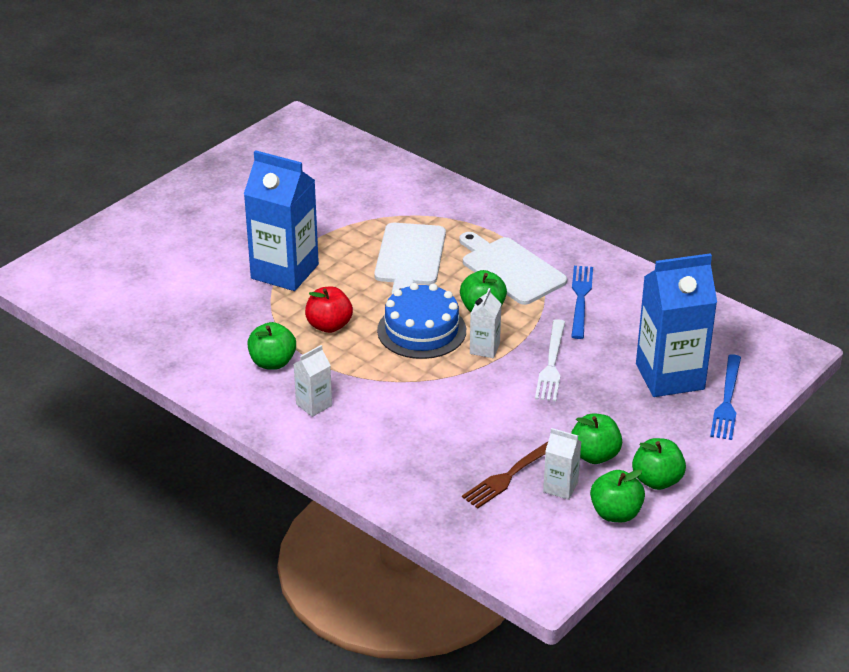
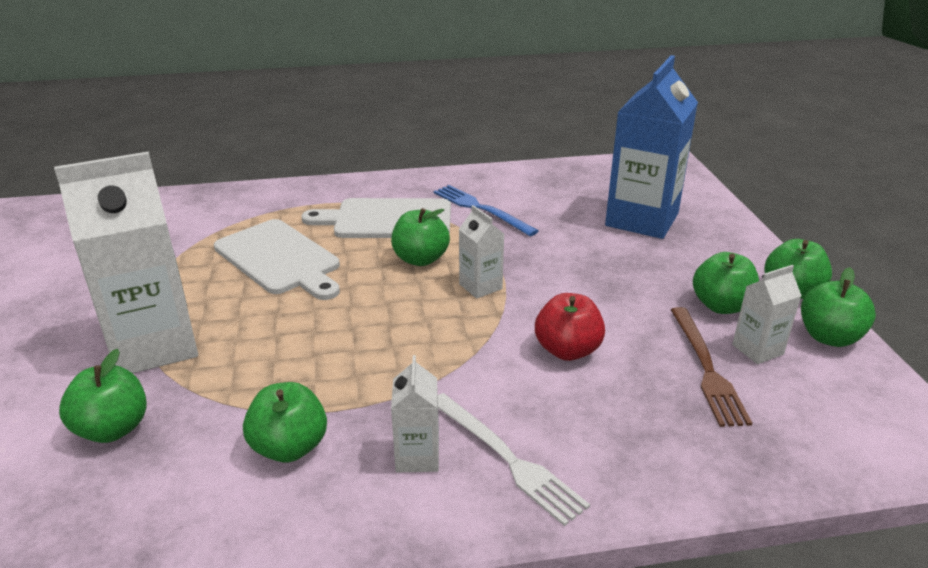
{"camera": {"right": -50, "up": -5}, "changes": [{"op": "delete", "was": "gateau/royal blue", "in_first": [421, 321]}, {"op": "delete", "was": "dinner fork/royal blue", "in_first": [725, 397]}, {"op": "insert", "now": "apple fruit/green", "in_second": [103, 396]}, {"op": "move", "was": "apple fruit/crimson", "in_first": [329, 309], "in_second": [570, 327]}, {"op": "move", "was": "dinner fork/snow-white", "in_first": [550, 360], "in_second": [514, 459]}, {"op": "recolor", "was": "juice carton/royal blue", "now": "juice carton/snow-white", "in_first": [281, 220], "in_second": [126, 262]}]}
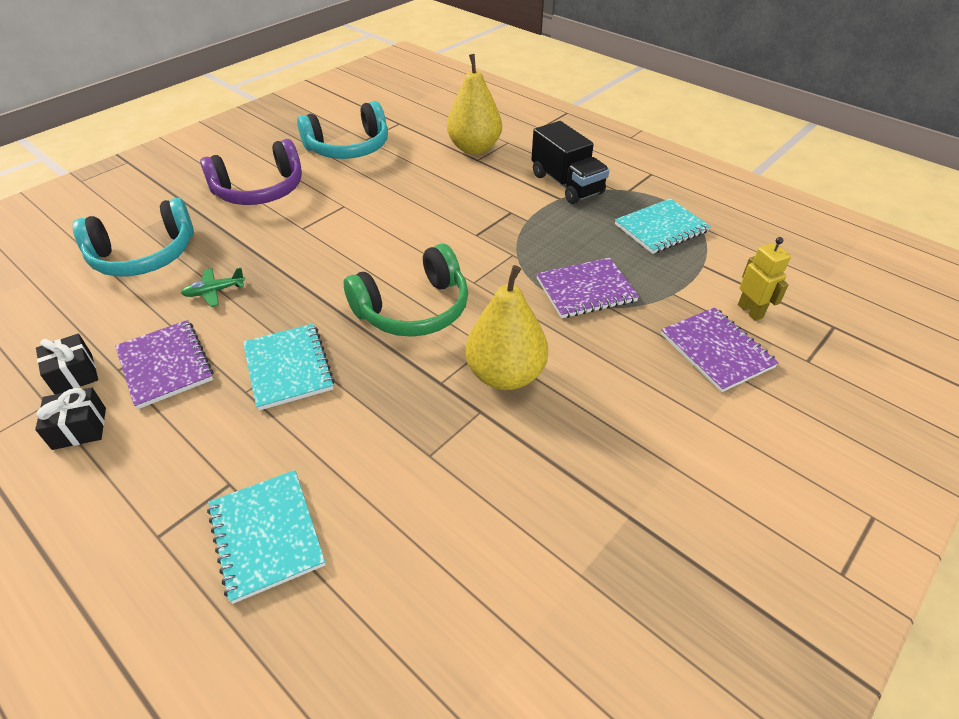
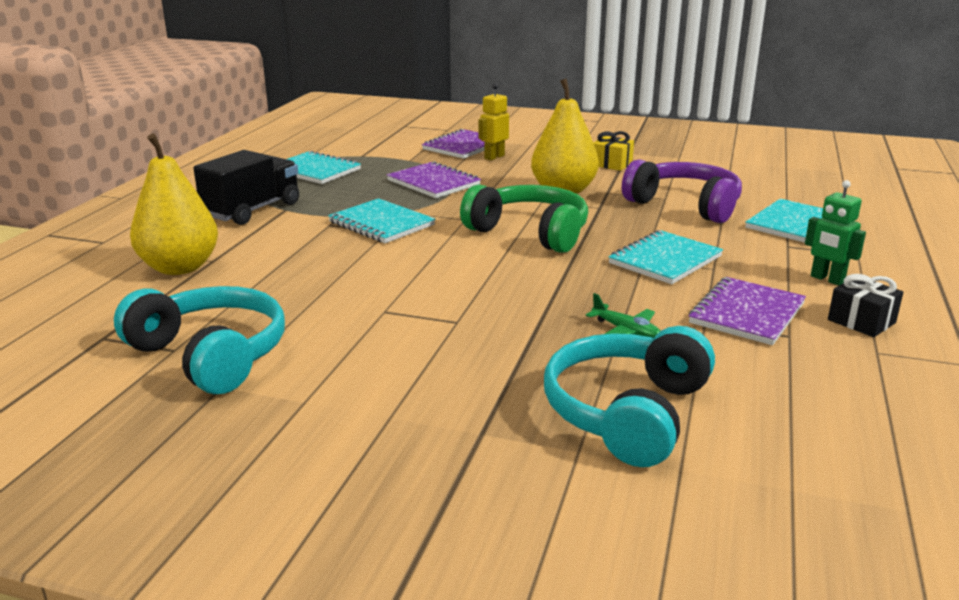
{"camera": {"right": -115, "up": -20}, "changes": [{"op": "delete", "was": "wrapped gift/jet-black", "in_first": [67, 364]}, {"op": "insert", "now": "exercise book/aqua", "in_second": [381, 220]}, {"op": "insert", "now": "wrapped gift/golden", "in_second": [613, 151]}, {"op": "insert", "now": "robot figure/green", "in_second": [835, 232]}, {"op": "move", "was": "headset/purple", "in_first": [251, 172], "in_second": [682, 191]}, {"op": "move", "was": "robot figure/golden", "in_first": [764, 279], "in_second": [494, 122]}, {"op": "rotate", "was": "headset/aqua", "in_first": [133, 237], "in_second": [629, 396], "clockwise": -105}]}
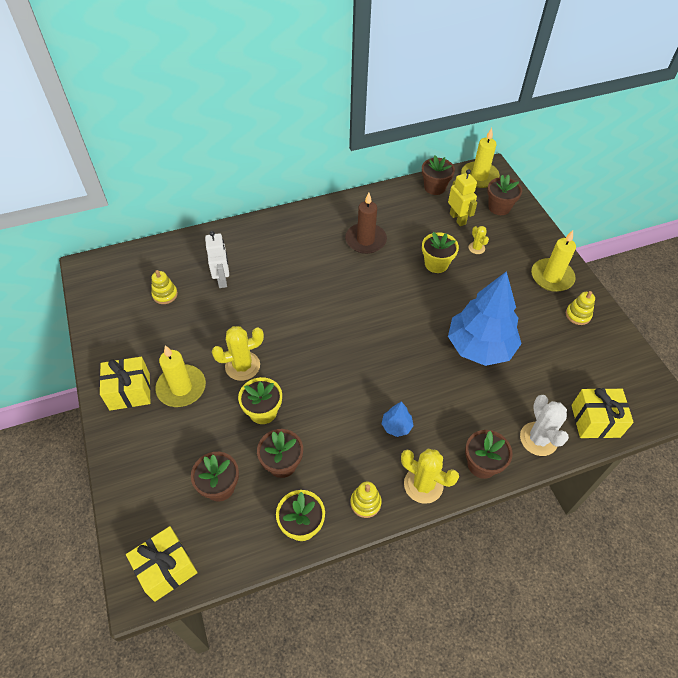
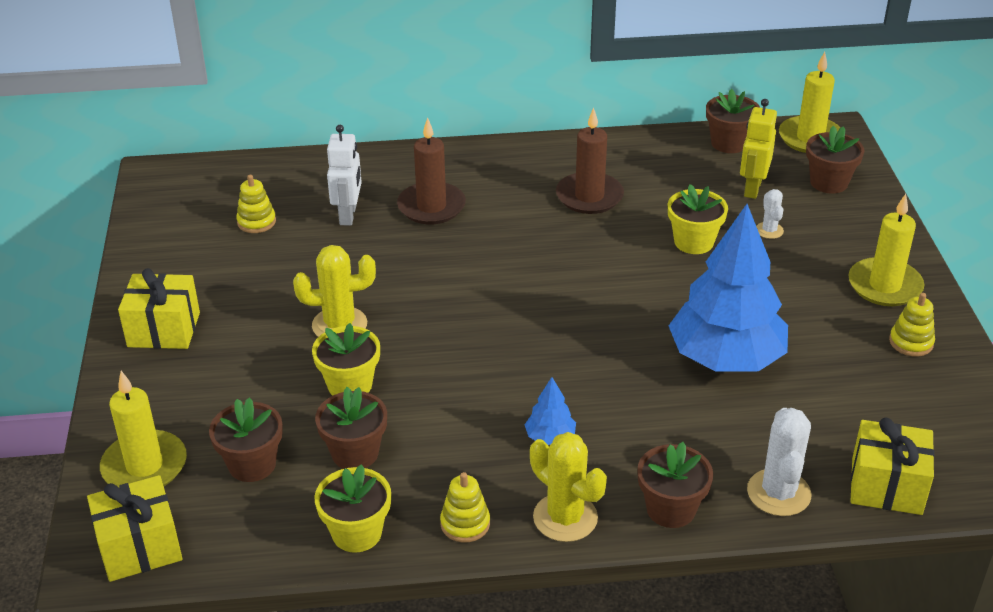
{"camera": {"right": 15, "up": -15}, "changes": [{"op": "insert", "now": "wax candle/russet", "in_second": [431, 171]}, {"op": "move", "was": "wax candle/golden", "in_first": [180, 376], "in_second": [143, 429]}, {"op": "recolor", "was": "prickly plant/golden", "now": "prickly plant/snow-white", "in_first": [479, 240], "in_second": [770, 214]}, {"op": "rotate", "was": "robot figure/golden", "in_first": [462, 197], "in_second": [758, 149], "clockwise": -150}]}
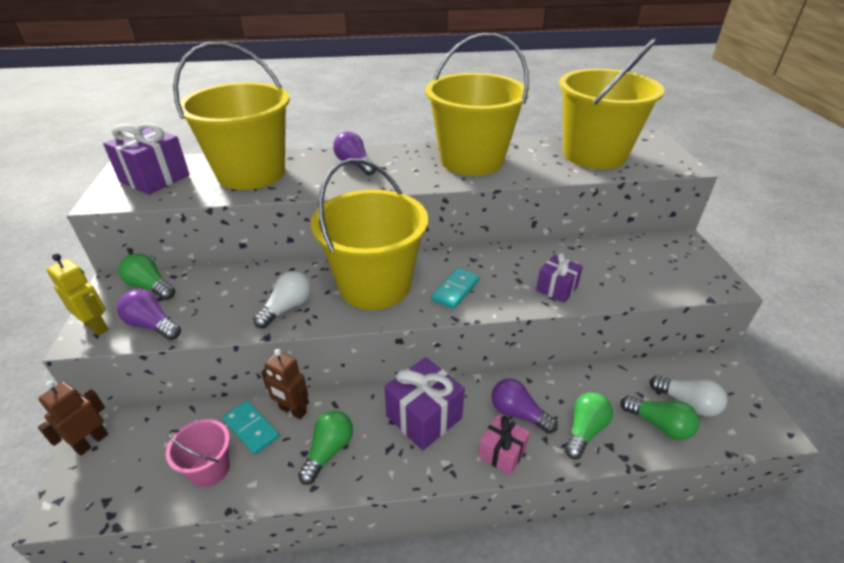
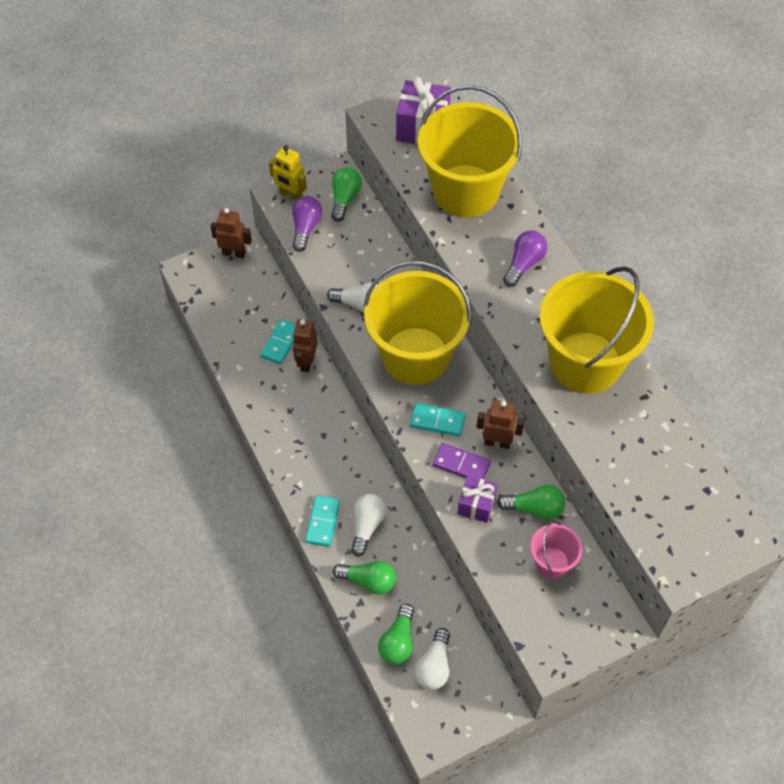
{"camera": {"right": 70, "up": 20}, "changes": [{"op": "delete", "was": "wrapped gift/purple", "in_first": [424, 404]}, {"op": "delete", "was": "sand bucket/golden", "in_first": [612, 103]}, {"op": "insert", "now": "domino/purple", "in_second": [462, 461]}, {"op": "insert", "now": "robot figure/russet", "in_second": [500, 424]}, {"op": "move", "was": "sand bucket/rosy", "in_first": [198, 453], "in_second": [556, 550]}, {"op": "move", "was": "bulb/green", "in_first": [325, 447], "in_second": [531, 502]}, {"op": "replace", "was": "wrapped gift/rosy", "now": "domino/aqua", "in_first": [504, 445], "in_second": [322, 521]}, {"op": "recolor", "was": "bulb/purple", "now": "bulb/snow-white", "in_first": [524, 406], "in_second": [368, 525]}, {"op": "rotate", "was": "robot figure/golden", "in_first": [77, 294], "in_second": [288, 173], "clockwise": 105}]}
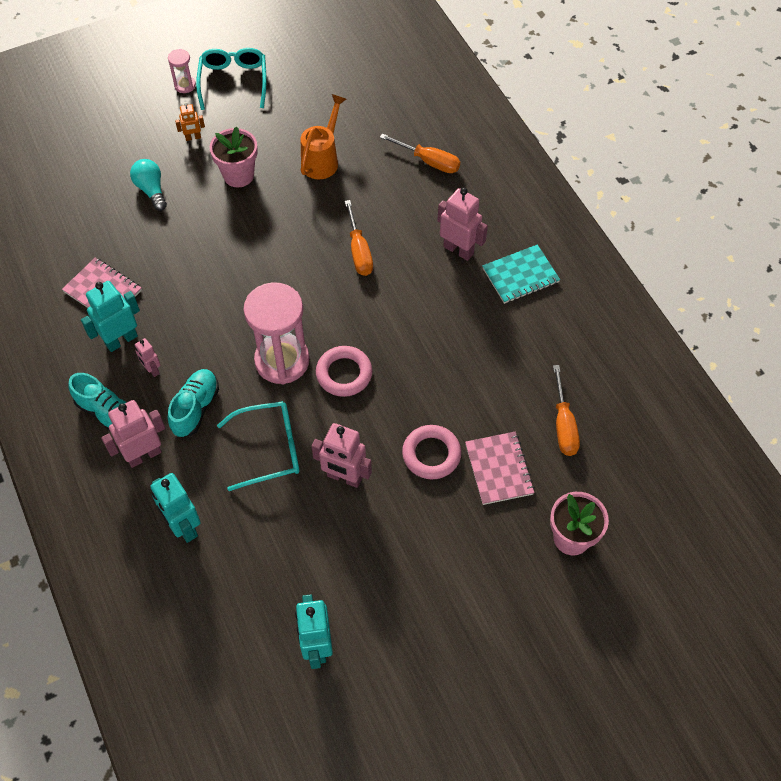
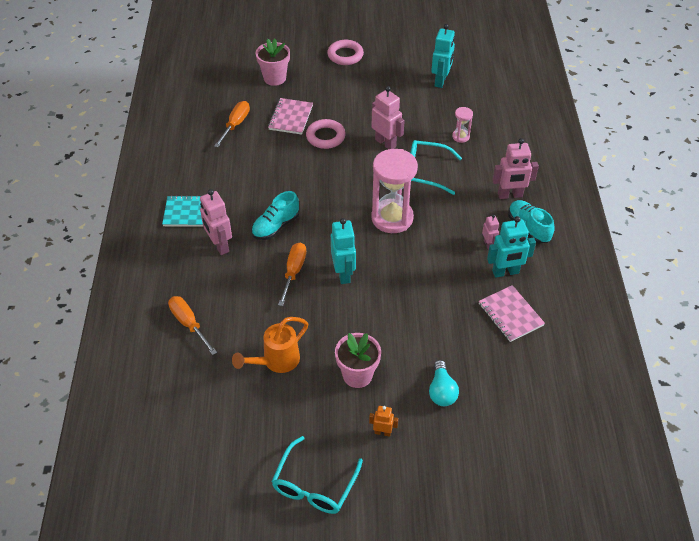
{"camera": {"right": -155, "up": -10}, "changes": [{"op": "move", "was": "robot figure/aqua", "in_first": [175, 508], "in_second": [343, 251]}, {"op": "move", "was": "sandglass/rosy", "in_first": [182, 71], "in_second": [462, 125]}, {"op": "move", "was": "lace-up shoe/aqua", "in_first": [193, 403], "in_second": [275, 215]}, {"op": "move", "was": "ring/rosy", "in_first": [344, 371], "in_second": [345, 52]}]}
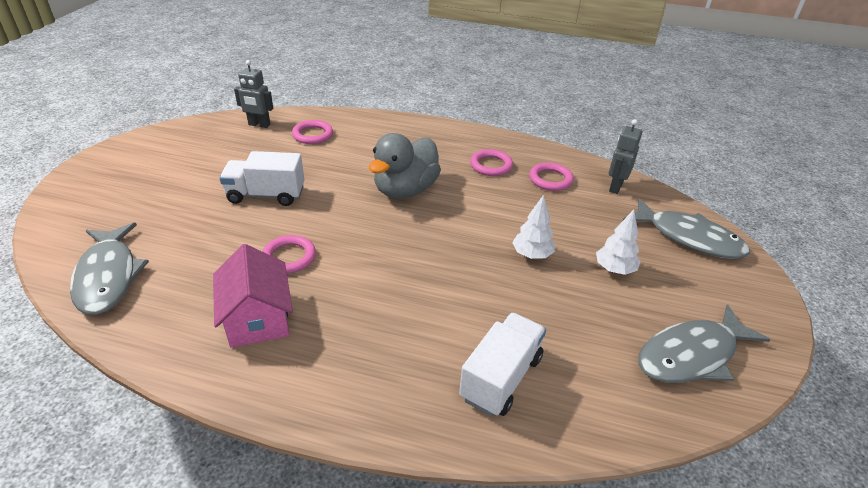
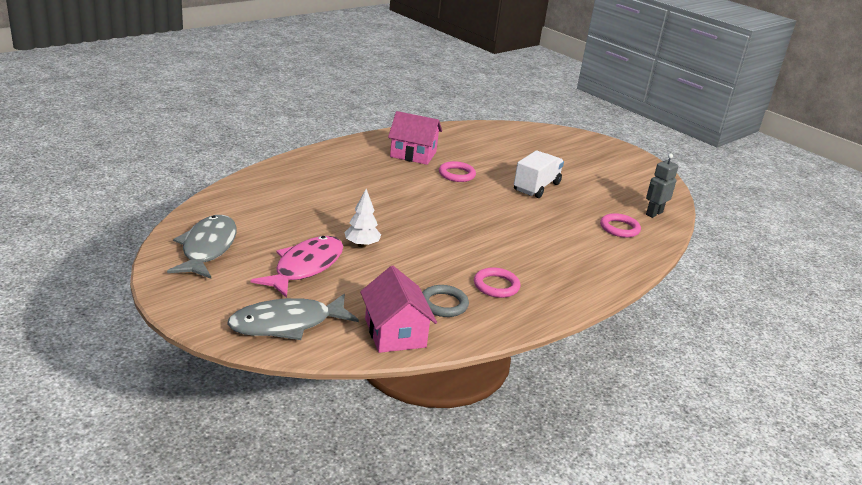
{"camera": {"right": 120, "up": -10}, "changes": [{"op": "delete", "was": "fish figure/ash-grey", "in_first": [109, 269]}, {"op": "delete", "was": "toy duck/ash-grey", "in_first": [405, 166]}, {"op": "delete", "was": "toy truck/snow-white", "in_first": [502, 364]}, {"op": "replace", "was": "fir tree/snow-white", "now": "fish figure/rosy", "in_first": [618, 242], "in_second": [297, 267]}, {"op": "replace", "was": "robot figure/ash-grey", "now": "cottage/rosy", "in_first": [625, 156], "in_second": [398, 309]}, {"op": "recolor", "was": "ring/rosy", "now": "ring/ash-grey", "in_first": [551, 176], "in_second": [445, 301]}]}
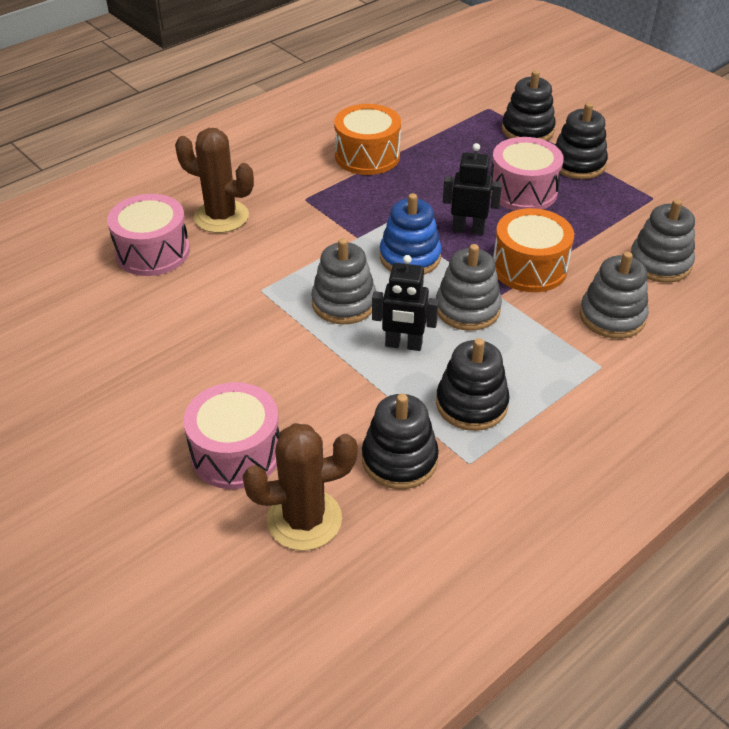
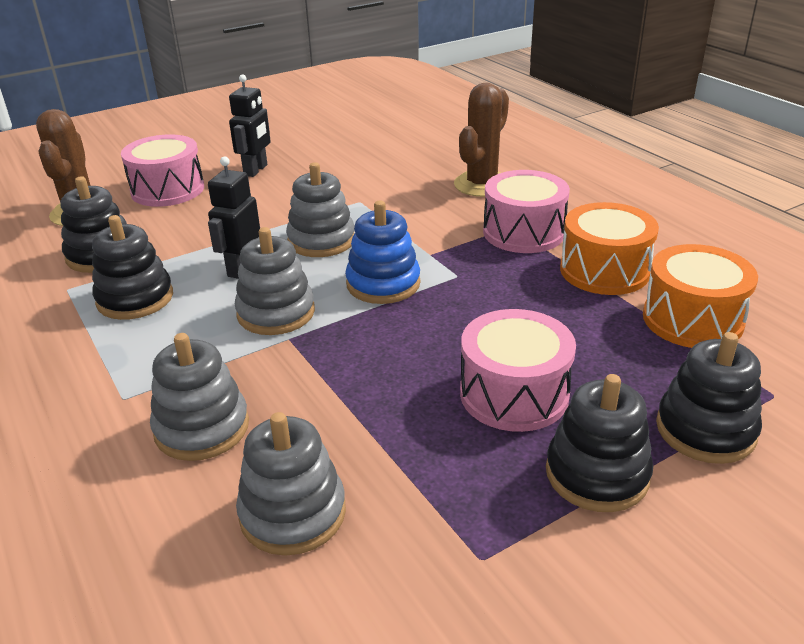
{"camera": {"right": 100, "up": -10}, "changes": [{"op": "move", "was": "snare drum/rosy", "in_first": [148, 235], "in_second": [526, 211]}, {"op": "move", "was": "robot figure/jet-black", "in_first": [472, 189], "in_second": [250, 125]}, {"op": "move", "was": "snare drum/orange", "in_first": [533, 250], "in_second": [700, 296]}]}
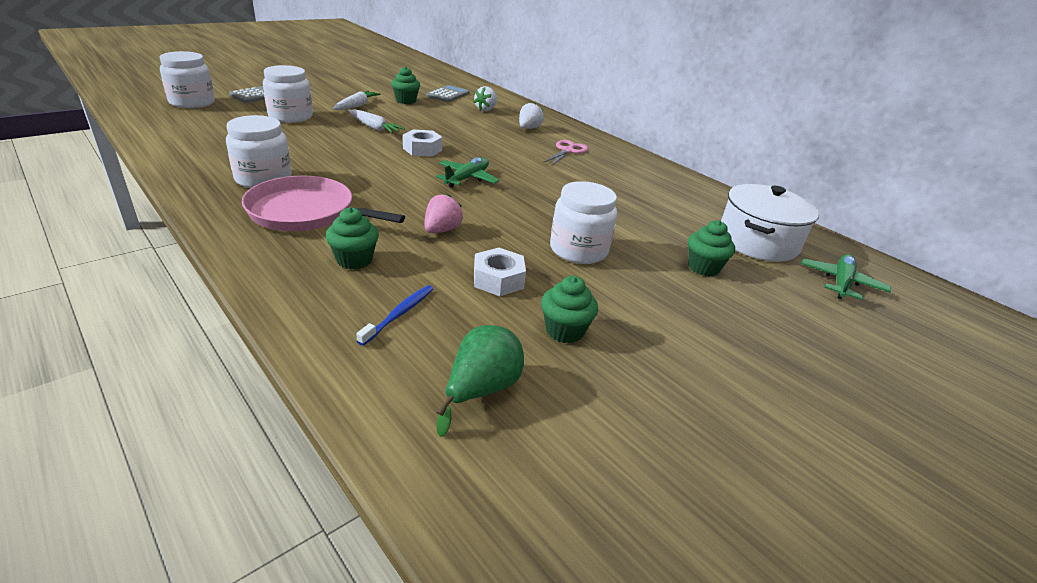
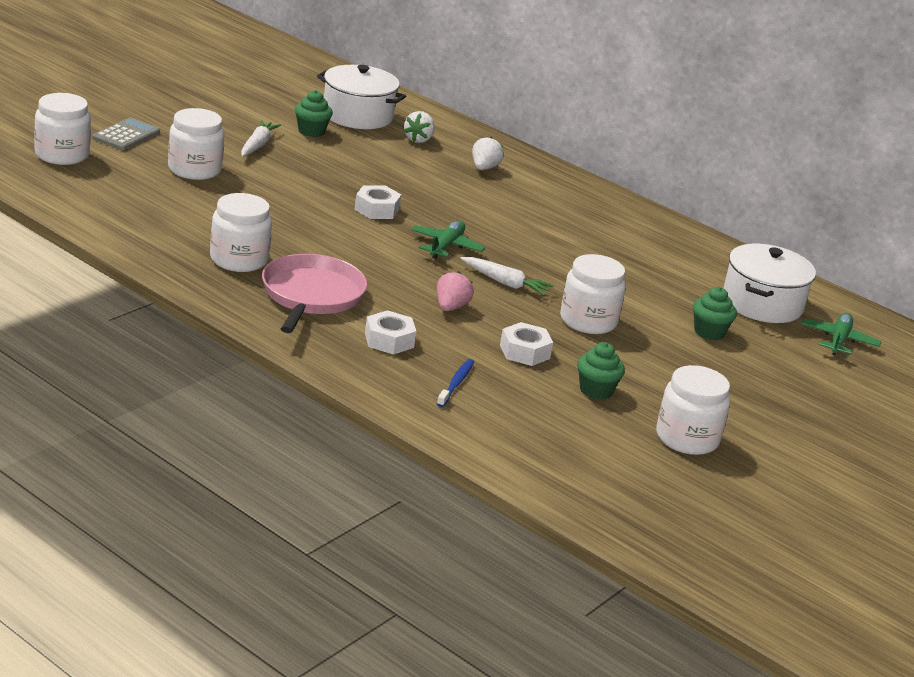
{"camera": {"right": -10, "up": -5}, "changes": [{"op": "delete", "was": "pear fruit/green", "in_first": [480, 381]}, {"op": "delete", "was": "scissors/rosy", "in_first": [565, 153]}, {"op": "insert", "now": "preserve jar/snow-white", "in_second": [693, 410]}, {"op": "move", "was": "toy carrot/snow-white", "in_first": [376, 121], "in_second": [507, 276]}, {"op": "replace", "was": "cupcake/green", "now": "nut/snow-white", "in_first": [352, 238], "in_second": [390, 332]}, {"op": "replace", "was": "adding machine/ash-grey", "now": "cooking pot/snow-white", "in_first": [448, 93], "in_second": [361, 97]}, {"op": "rotate", "was": "frying pan/rosy", "in_first": [323, 203], "in_second": [314, 293], "clockwise": 90}]}
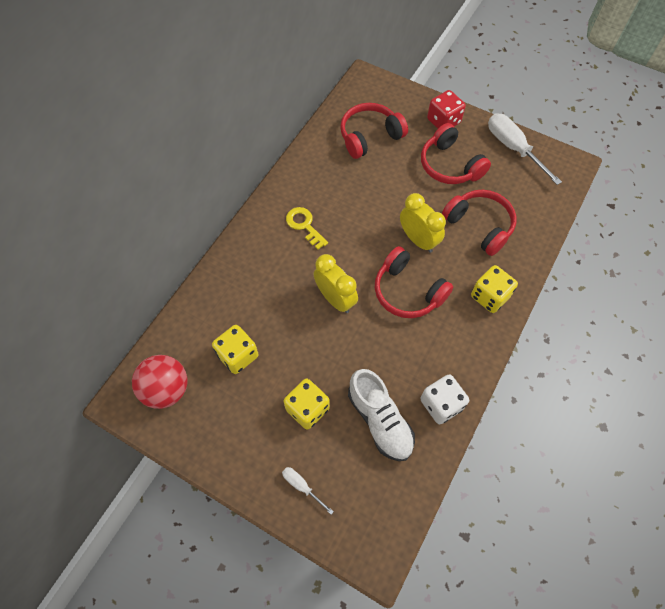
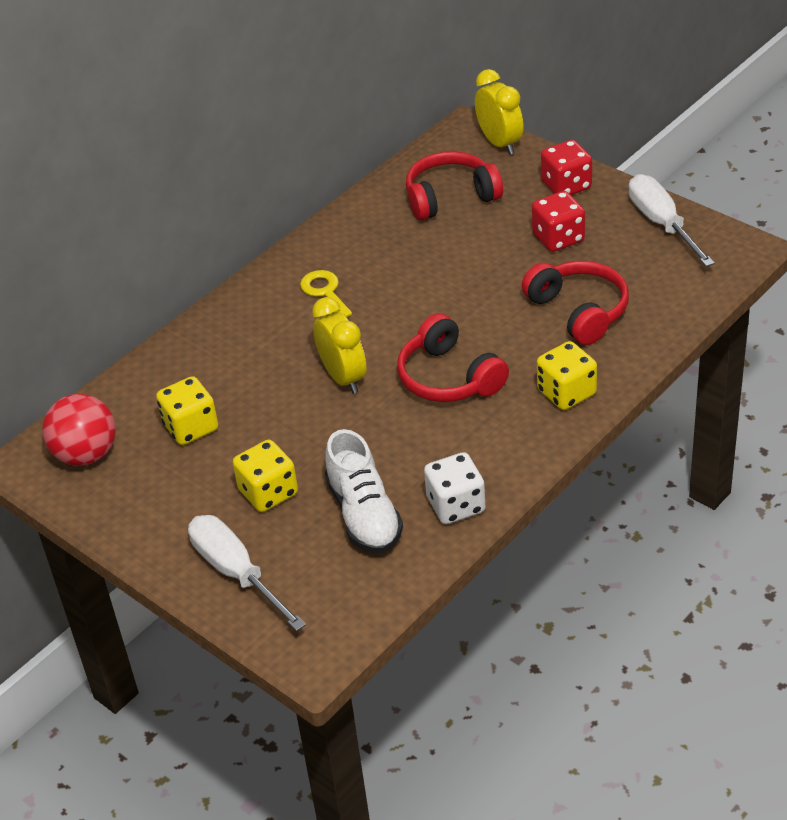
{"camera": {"right": 15, "up": -20}, "changes": [{"op": "move", "was": "clock/golden", "in_first": [423, 223], "in_second": [499, 112]}, {"op": "replace", "was": "headset/crimson", "now": "game die/crimson", "in_first": [456, 153], "in_second": [558, 221]}, {"op": "resize", "was": "flat screwdriver/snow-white", "in_first": [308, 491], "in_second": [247, 573], "ratio": 2.04}]}
